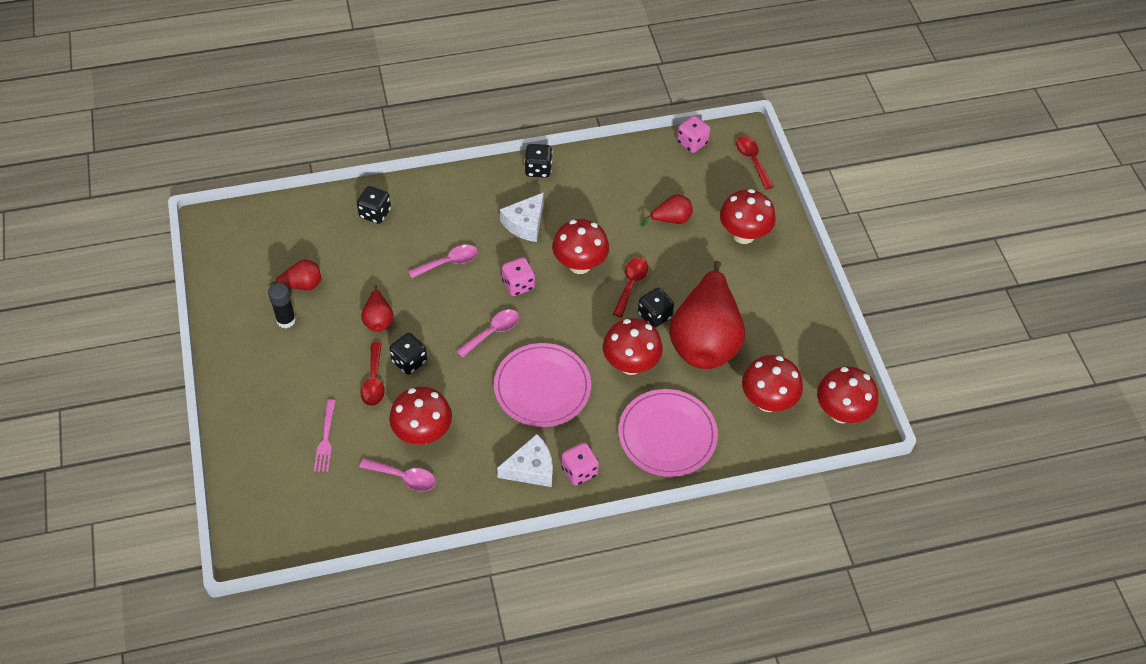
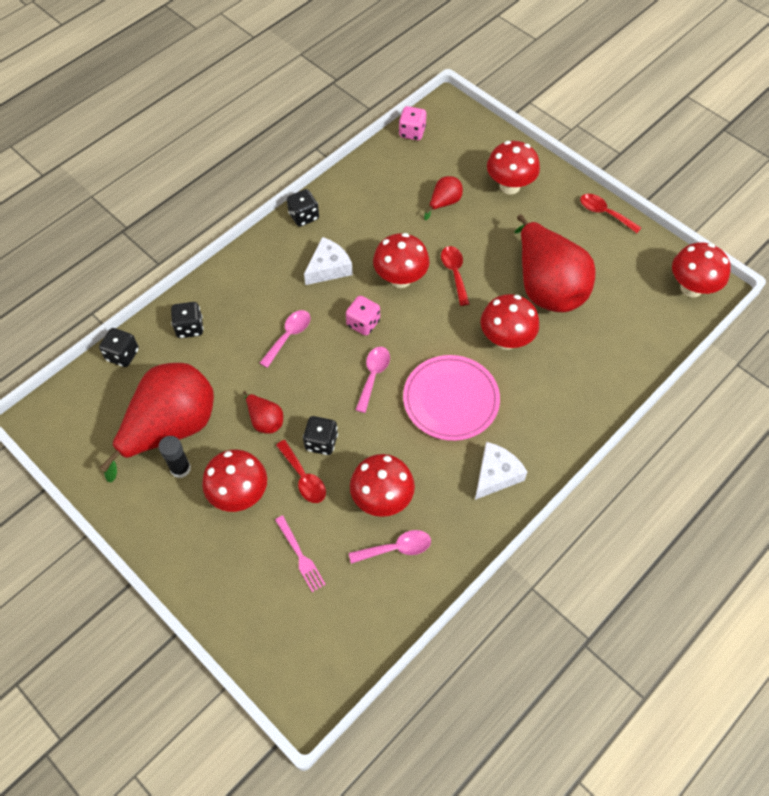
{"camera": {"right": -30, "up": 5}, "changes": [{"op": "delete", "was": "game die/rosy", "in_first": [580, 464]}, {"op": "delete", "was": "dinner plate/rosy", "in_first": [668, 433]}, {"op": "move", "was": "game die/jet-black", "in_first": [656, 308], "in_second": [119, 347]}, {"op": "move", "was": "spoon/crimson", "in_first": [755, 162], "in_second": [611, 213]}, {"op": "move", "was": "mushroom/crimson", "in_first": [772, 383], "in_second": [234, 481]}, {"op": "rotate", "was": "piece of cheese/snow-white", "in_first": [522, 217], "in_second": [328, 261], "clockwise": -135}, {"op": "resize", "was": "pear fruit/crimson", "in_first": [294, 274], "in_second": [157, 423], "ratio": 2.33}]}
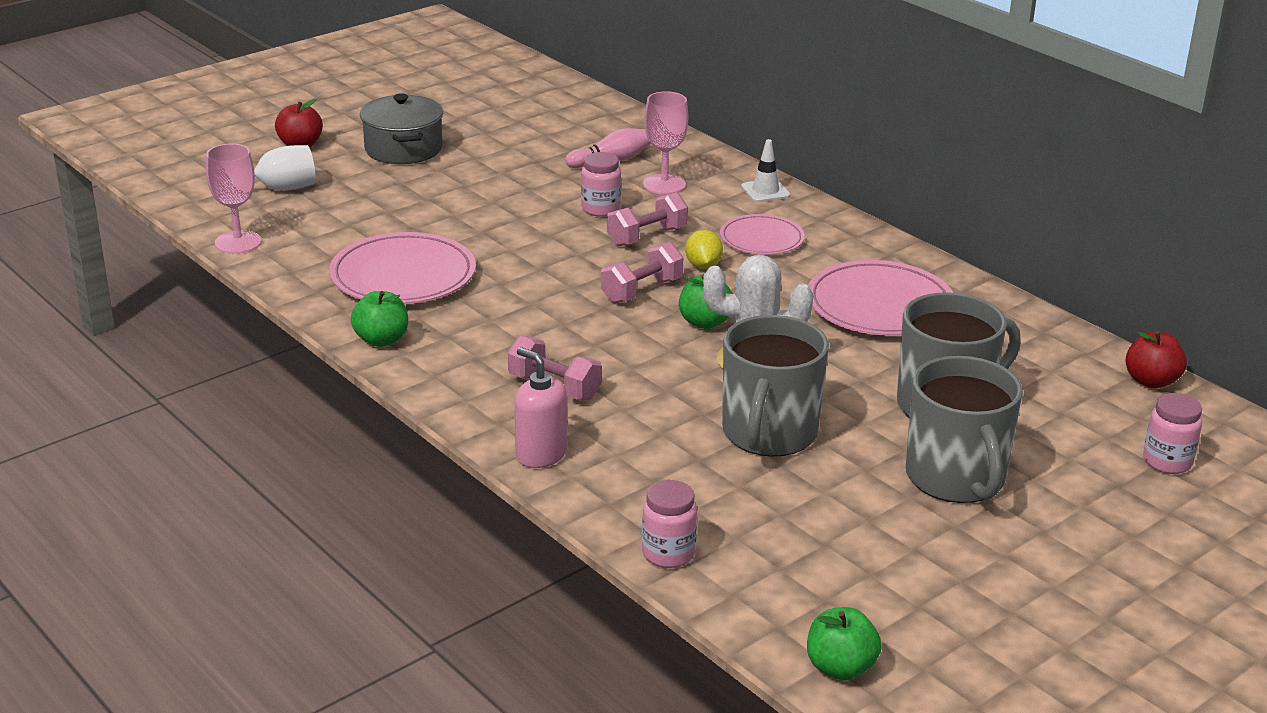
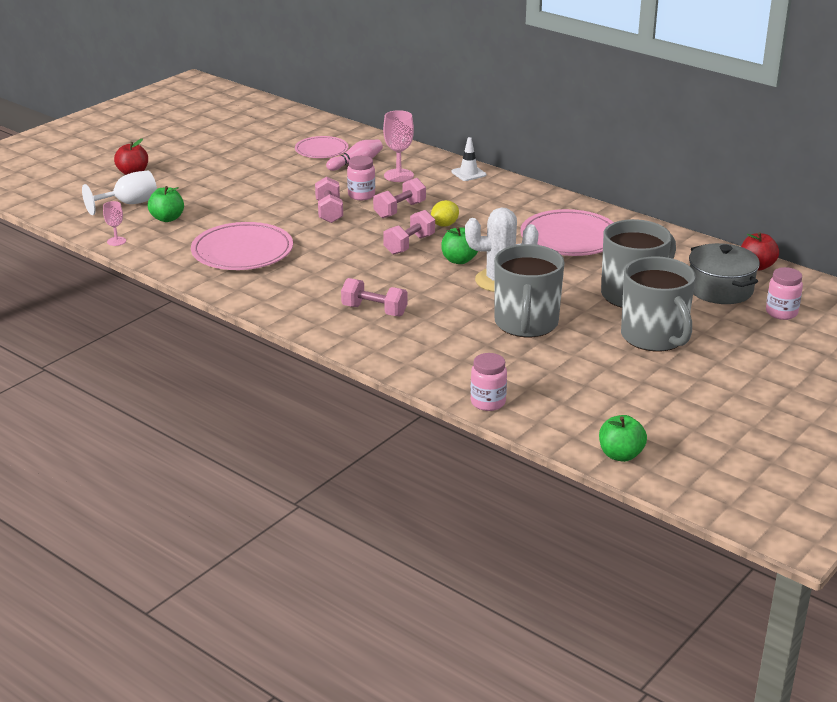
{"camera": {"right": -10, "up": 0}, "changes": [{"op": "delete", "was": "soap dispenser/rosy", "in_first": [540, 407]}, {"op": "insert", "now": "hand weight/rosy", "in_second": [329, 200]}, {"op": "move", "was": "apple fruit/green", "in_first": [379, 319], "in_second": [166, 204]}, {"op": "move", "was": "cooking pot/ash-grey", "in_first": [401, 128], "in_second": [724, 273]}, {"op": "move", "was": "dinner plate/rosy", "in_first": [762, 234], "in_second": [321, 147]}, {"op": "rotate", "was": "toy lemon/golden", "in_first": [704, 249], "in_second": [445, 213], "clockwise": 60}, {"op": "resize", "was": "goblet/rosy", "in_first": [234, 199], "in_second": [114, 223], "ratio": 0.58}]}
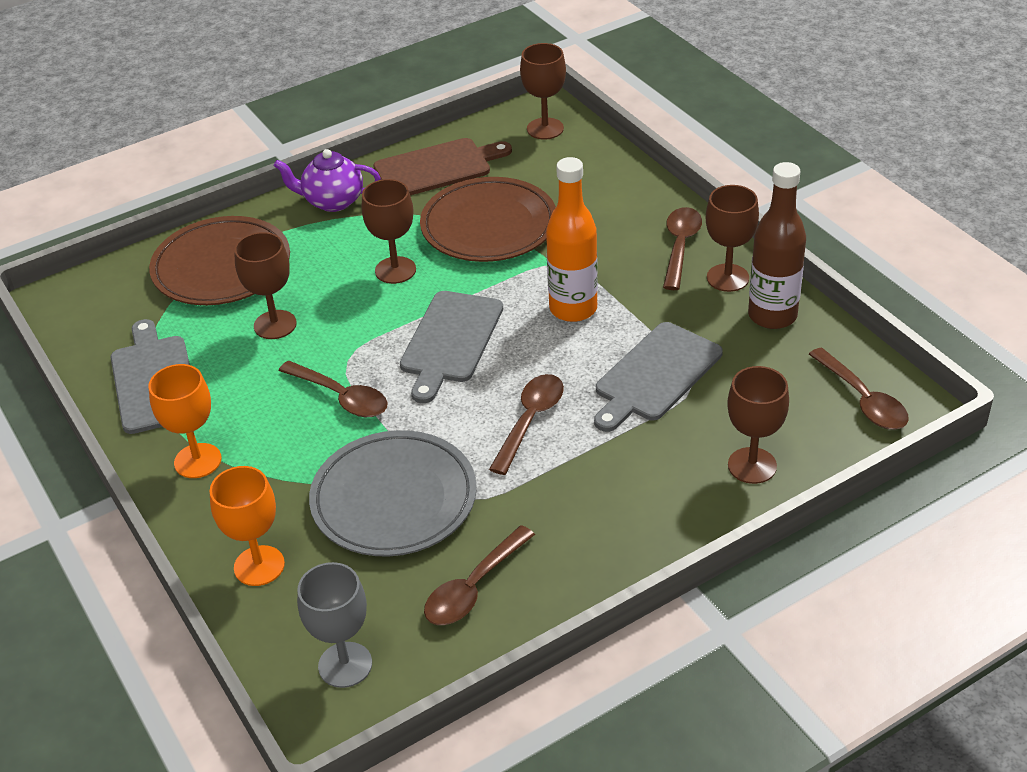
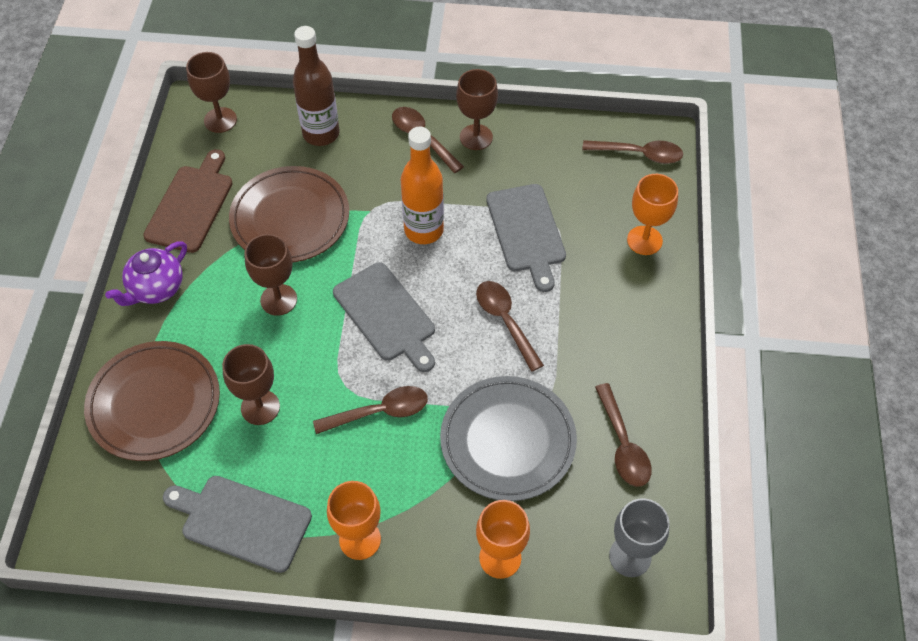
{"camera": {"right": -55, "up": 15}, "changes": [{"op": "move", "was": "flask/russet", "in_first": [777, 245], "in_second": [316, 86]}, {"op": "recolor", "was": "goblet/russet", "now": "goblet/orange", "in_first": [758, 425], "in_second": [652, 214]}]}
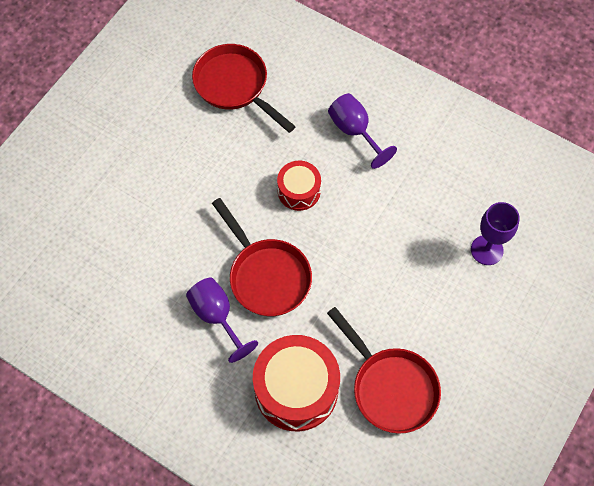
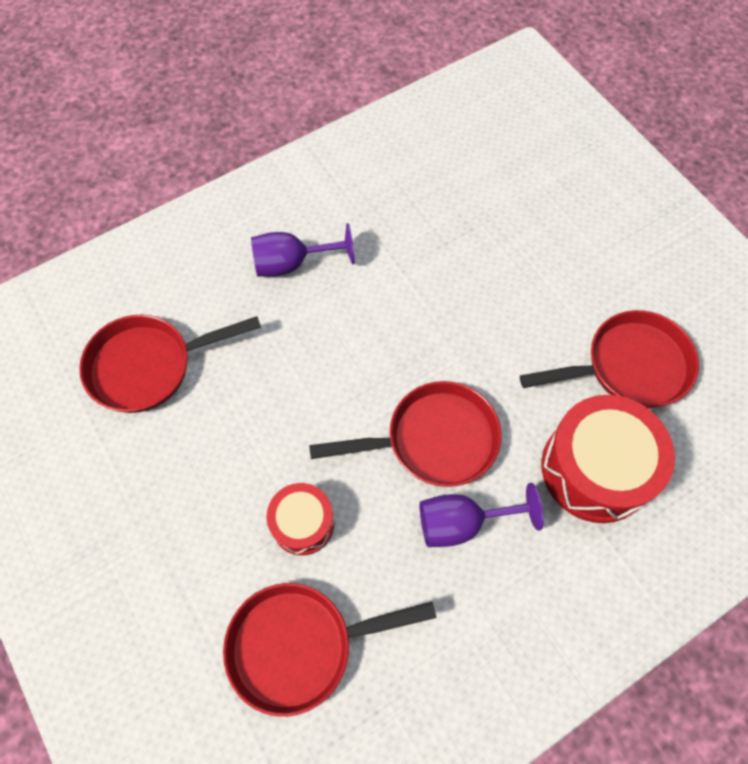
{"camera": {"right": -65, "up": 0}, "changes": [{"op": "delete", "was": "goblet/purple", "in_first": [495, 233]}, {"op": "insert", "now": "frying pan/crimson", "in_second": [330, 650]}, {"op": "move", "was": "snare drum/crimson", "in_first": [299, 186], "in_second": [300, 519]}]}
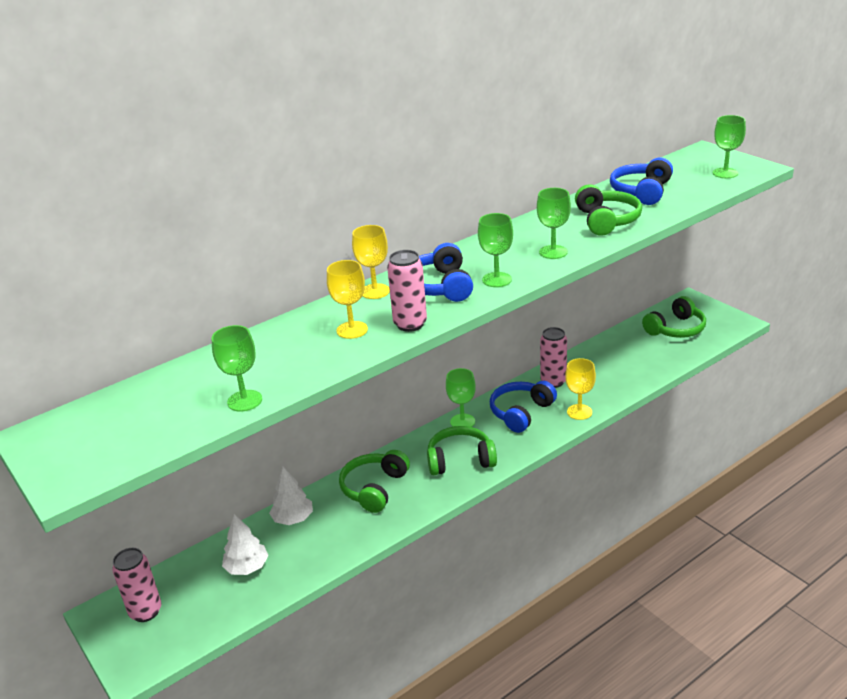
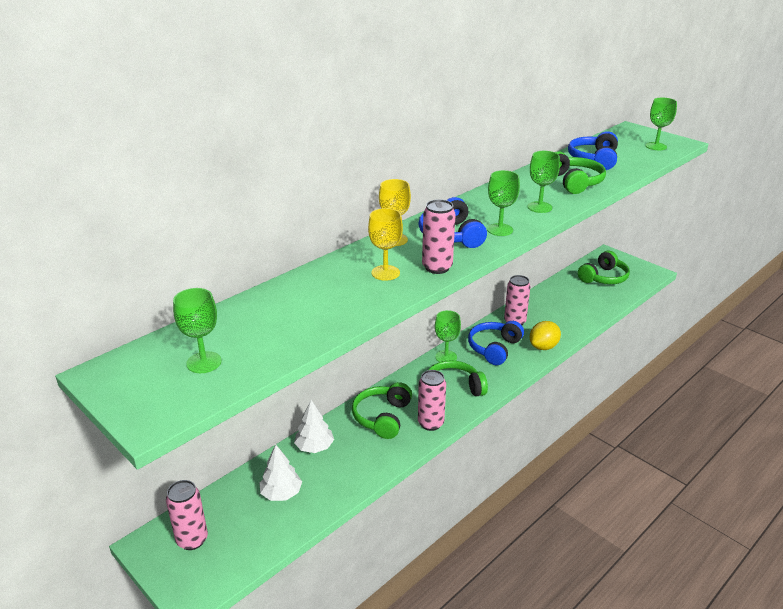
{"camera": {"right": -10, "up": 0}, "changes": [{"op": "insert", "now": "soda can/rosy", "in_second": [432, 400]}, {"op": "move", "was": "goblet/green", "in_first": [236, 368], "in_second": [197, 330]}, {"op": "replace", "was": "goblet/golden", "now": "toy lemon/golden", "in_first": [580, 389], "in_second": [545, 335]}]}
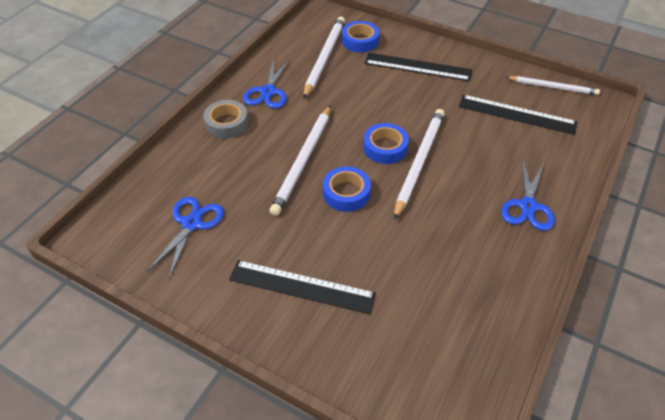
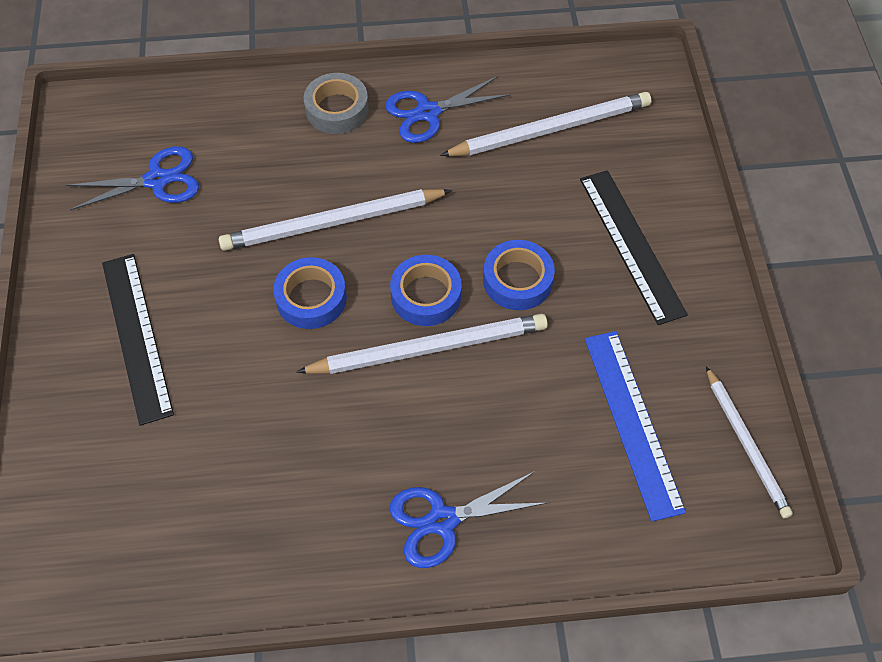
{"camera": {"right": 55, "up": 10}, "changes": [{"op": "move", "was": "roll of tape/royal blue", "in_first": [360, 36], "in_second": [519, 275]}, {"op": "recolor", "was": "straightedge/jet-black", "now": "straightedge/royal blue", "in_first": [518, 115], "in_second": [635, 426]}]}
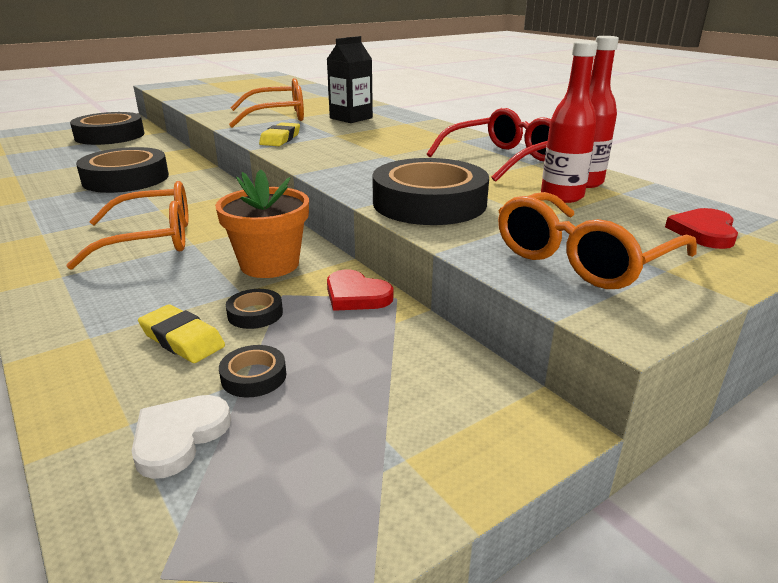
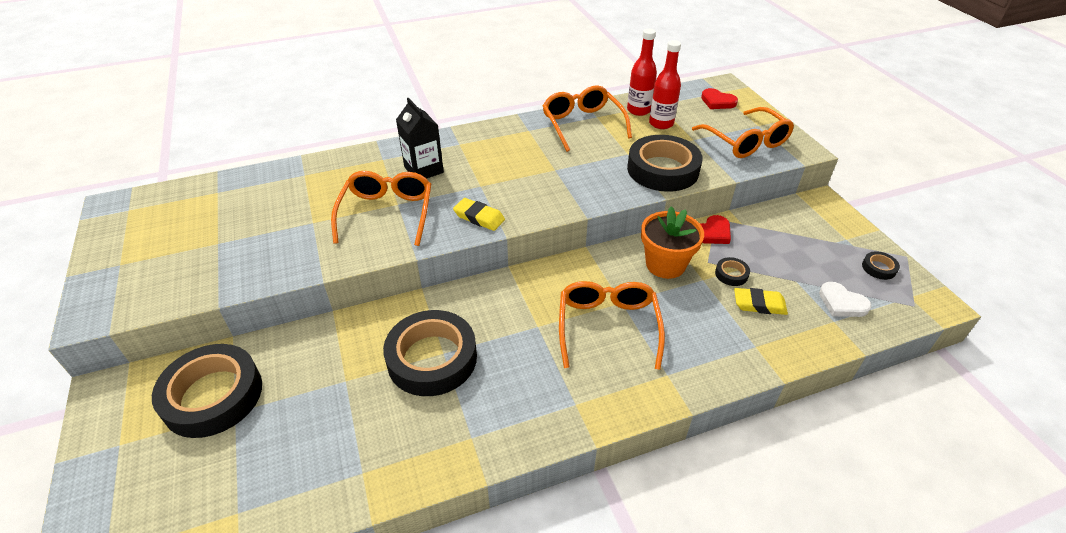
{"camera": {"right": -75, "up": 15}, "changes": [{"op": "move", "was": "roll of tape/jet-black", "in_first": [252, 371], "in_second": [881, 265]}, {"op": "recolor", "was": "glasses/crimson", "now": "glasses/orange", "in_first": [489, 145], "in_second": [587, 118]}, {"op": "rotate", "was": "pencil eraser/golden", "in_first": [181, 333], "in_second": [761, 301], "clockwise": 45}]}
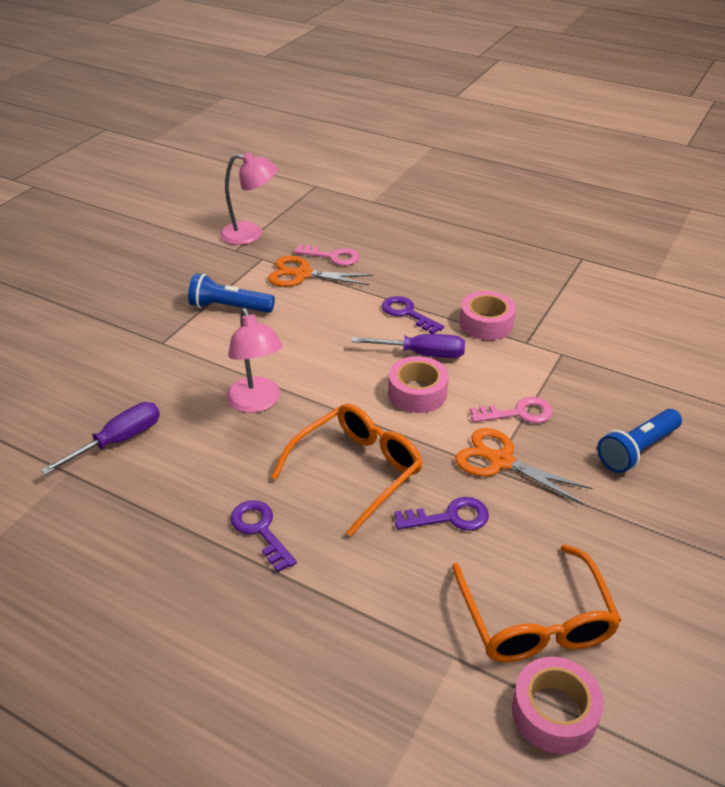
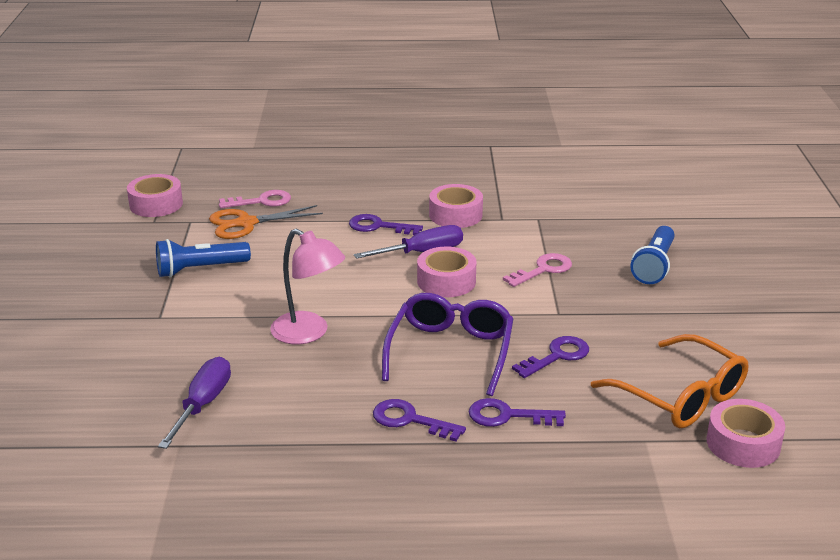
{"camera": {"right": -30, "up": -10}, "changes": [{"op": "delete", "was": "scissors/orange", "in_first": [523, 466]}, {"op": "insert", "now": "latchkey/purple", "in_second": [517, 412]}, {"op": "replace", "was": "reading lamp/rosy", "now": "roll of tape/rosy", "in_first": [249, 198], "in_second": [155, 195]}, {"op": "recolor", "was": "glasses/orange", "now": "glasses/purple", "in_first": [347, 470], "in_second": [447, 344]}]}
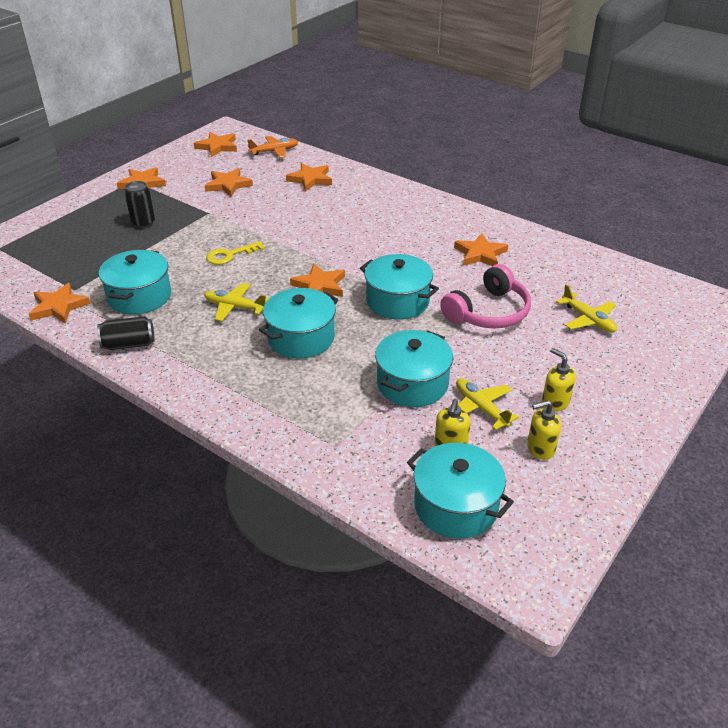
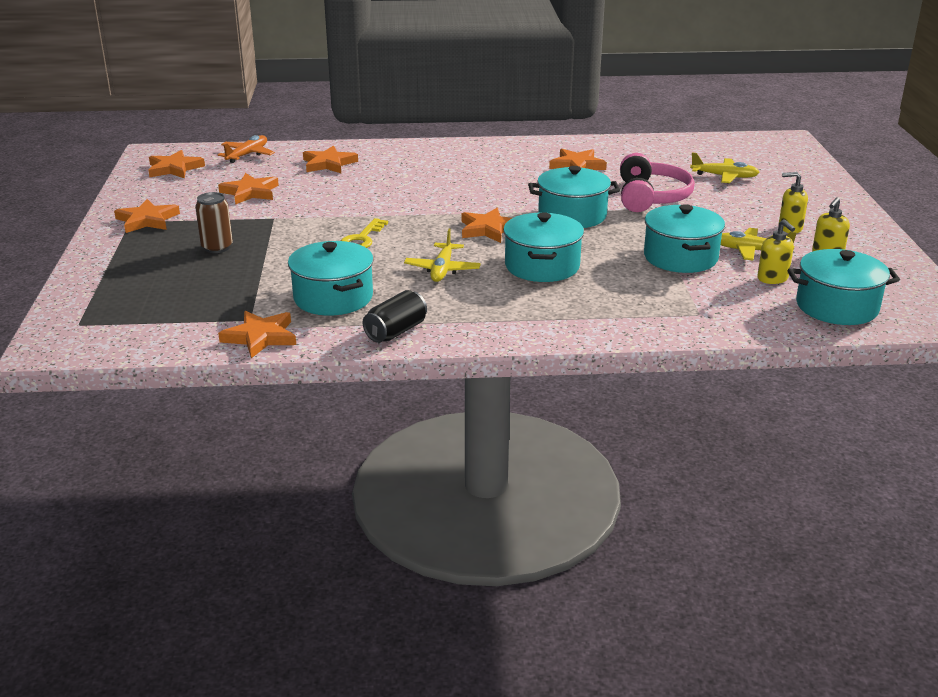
{"camera": {"right": -40, "up": -10}, "changes": [{"op": "recolor", "was": "soda can/jet-black", "now": "soda can/russet", "in_first": [140, 204], "in_second": [214, 222]}, {"op": "rotate", "was": "toy plane/golden", "in_first": [236, 302], "in_second": [442, 255], "clockwise": -60}]}
